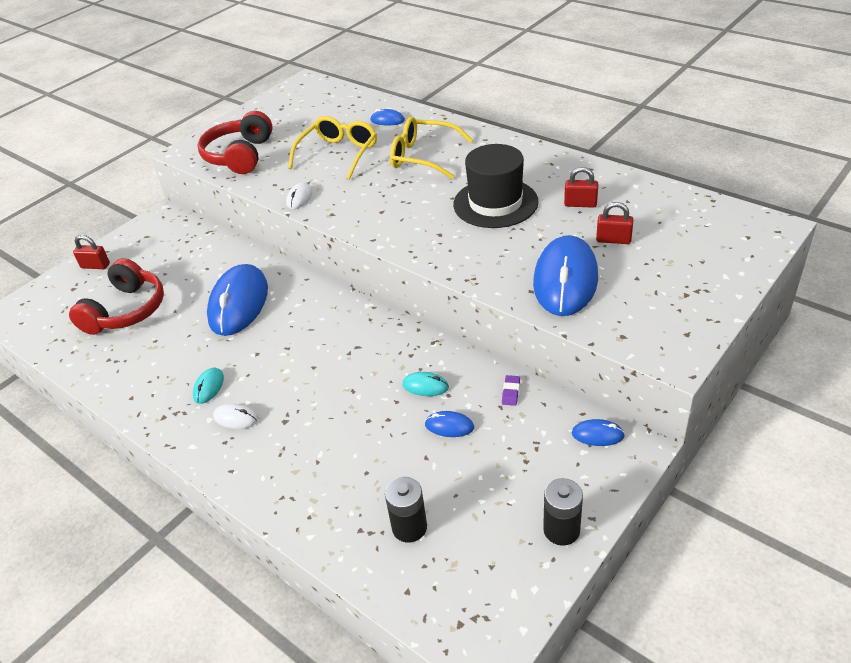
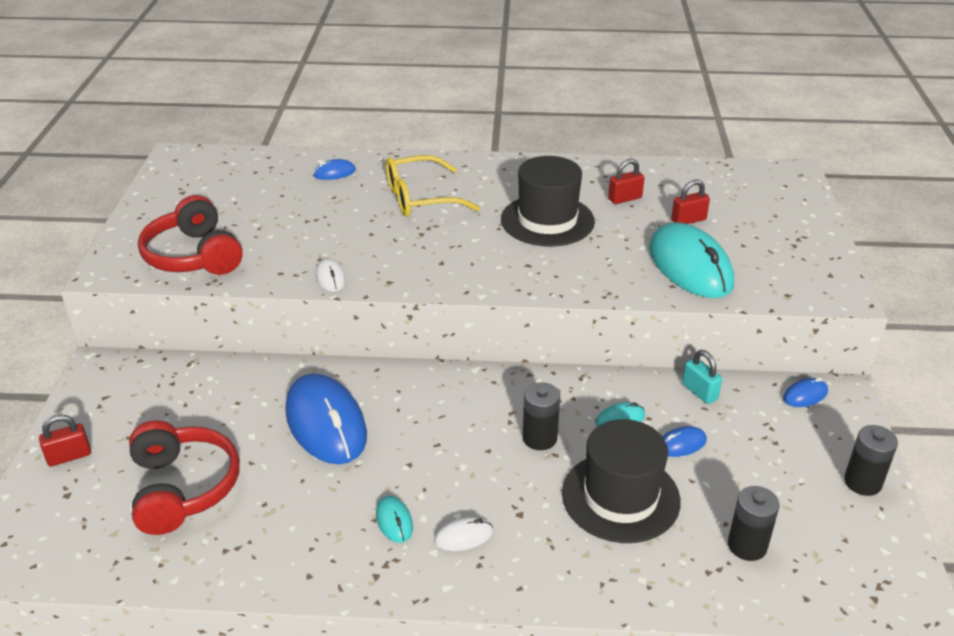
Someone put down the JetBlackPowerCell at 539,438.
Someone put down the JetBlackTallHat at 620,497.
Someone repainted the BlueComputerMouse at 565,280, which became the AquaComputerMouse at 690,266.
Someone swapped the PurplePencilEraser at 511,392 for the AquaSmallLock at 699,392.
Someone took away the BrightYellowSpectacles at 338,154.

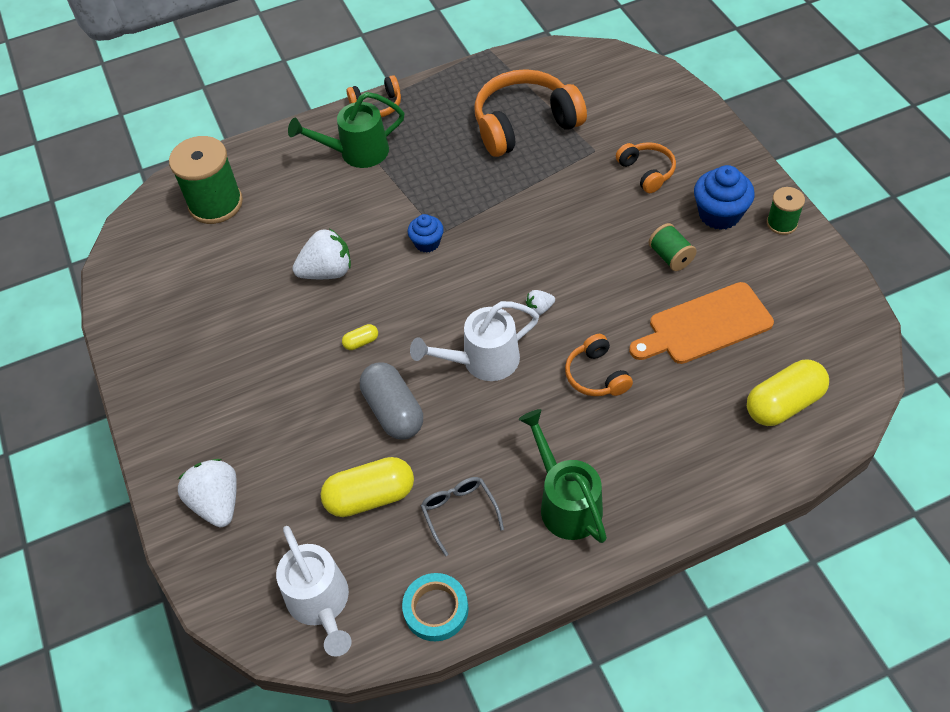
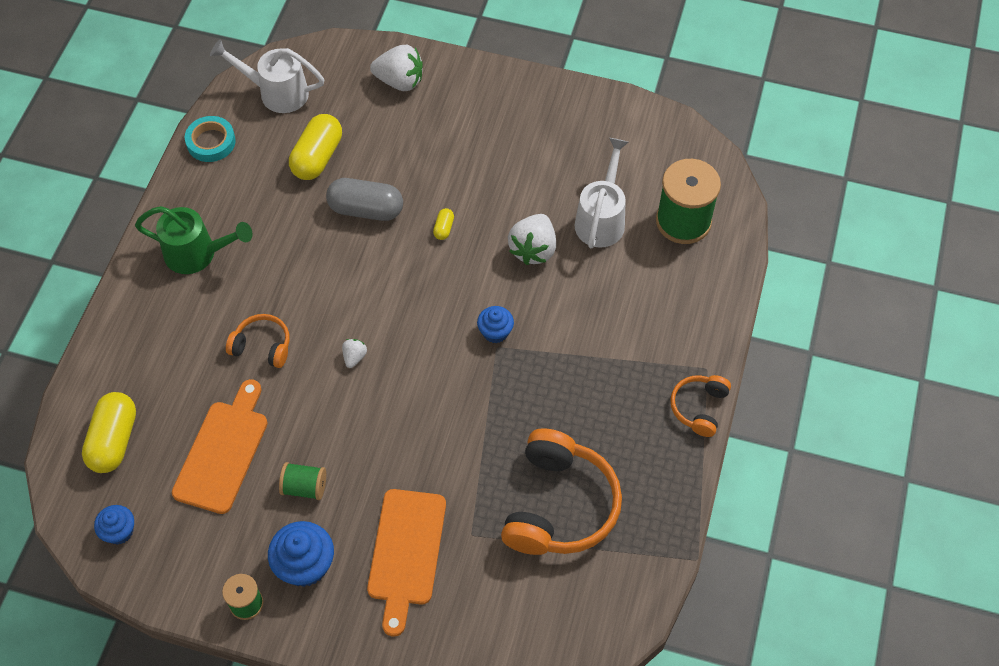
Someone put down the BlueMuffin at 119,531.
Someone swapped the OrangeColouredHeadphones at 646,172 for the OrangeColouredCuttingBoard at 406,553.
Someone carried the WhiteSprinklingCan from 482,361 to 602,218.
Someone took away the LeafGreenSprinklingCan at 356,152.
Someone took away the GreySpectacles at 459,512.

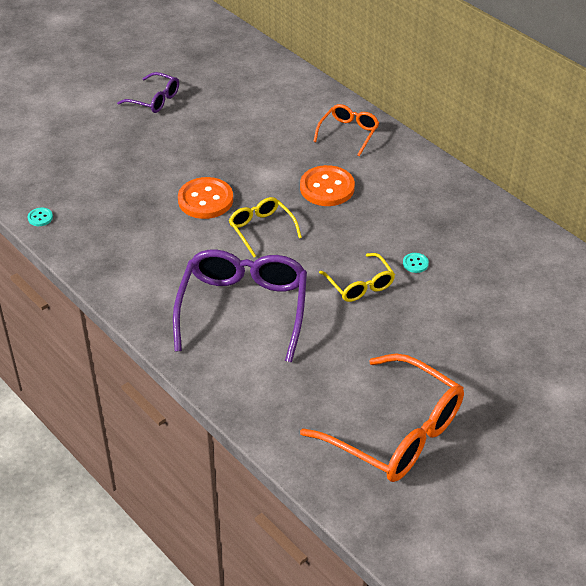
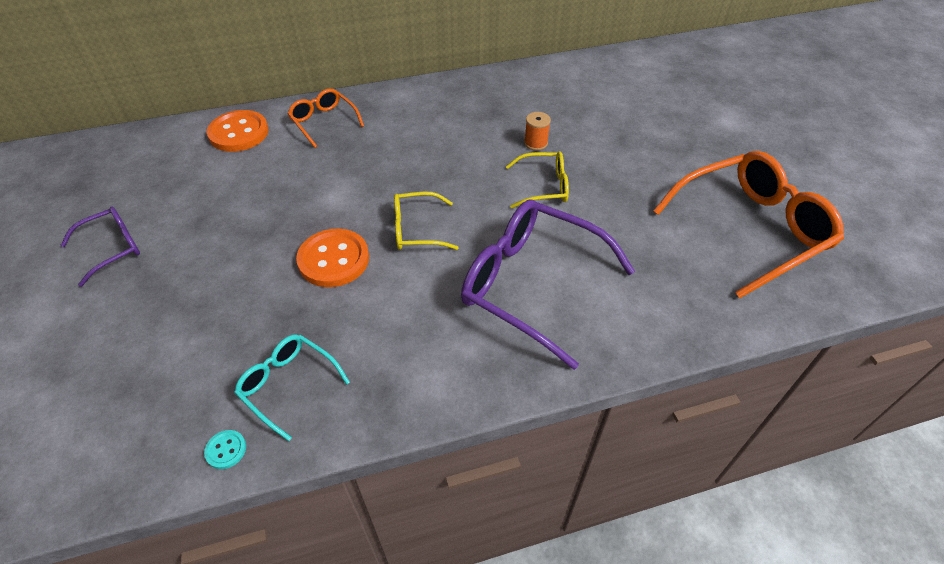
Someone carried the OrangeColouredButton from 327,188 to 239,133.
Someone put down the AquaSpectacles at 288,385.
Someone swapped the AquaButton at 415,263 for the OrangeColouredSpool at 535,143.

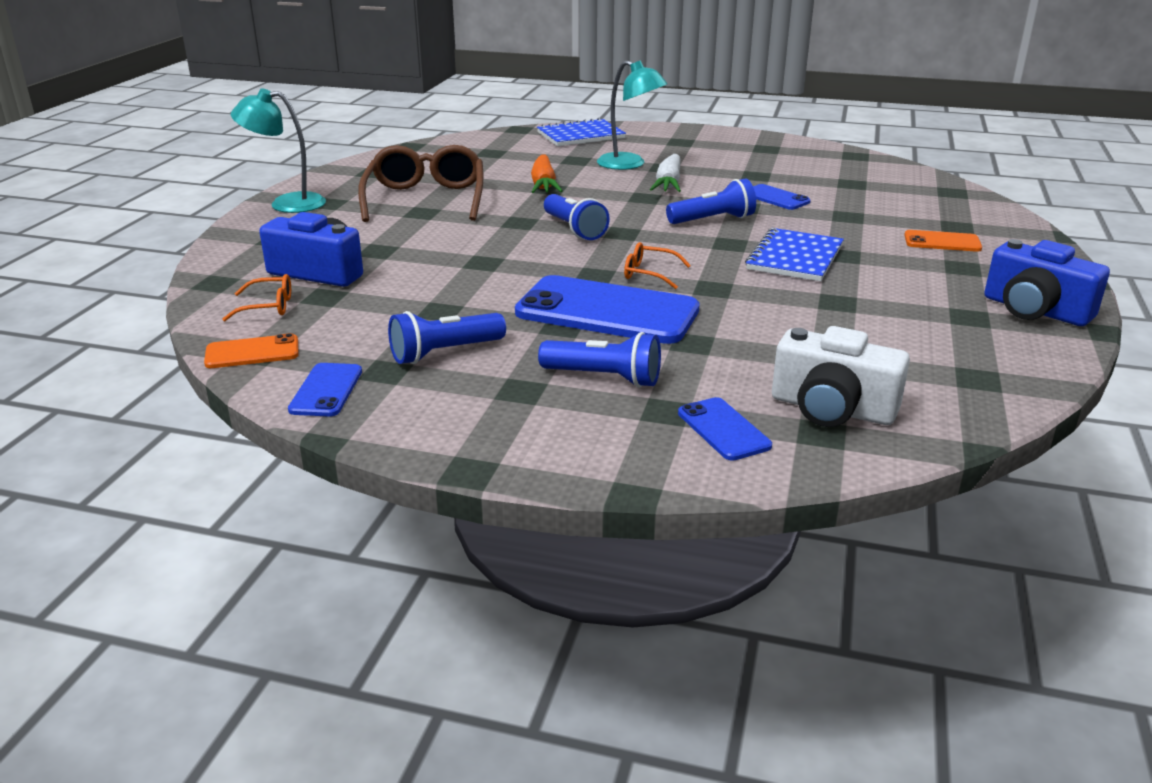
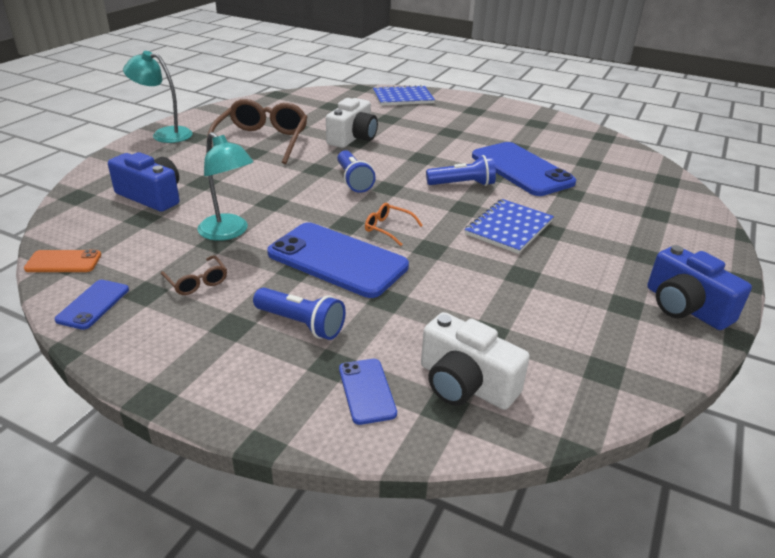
Someone swapped the BluePocketTorch at 445,353 for the BrownSpectacles at 197,282.
Someone carried the AquaLamp from 629,164 to 228,232.
Someone swapped the OrangeColouredToyCarrot at 544,184 for the WhiteCompactCamera at 353,138.
Someone scaled the BlueSmartphone at 775,198 by 2.08.
Someone took away the OrangeColouredSpectacles at 268,307.
Someone took away the WhiteToyCarrot at 668,183.
Someone took away the OrangeColouredSmartphone at 942,242.

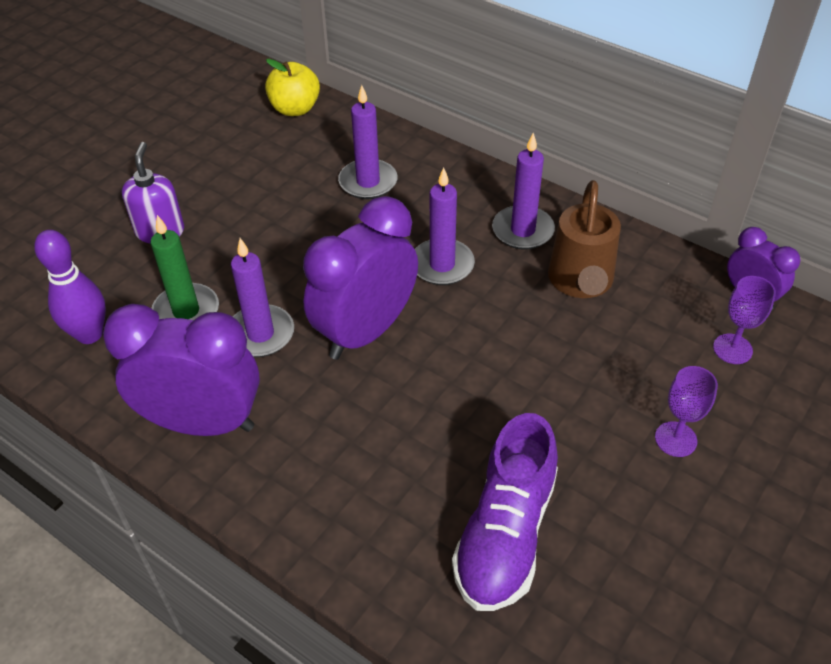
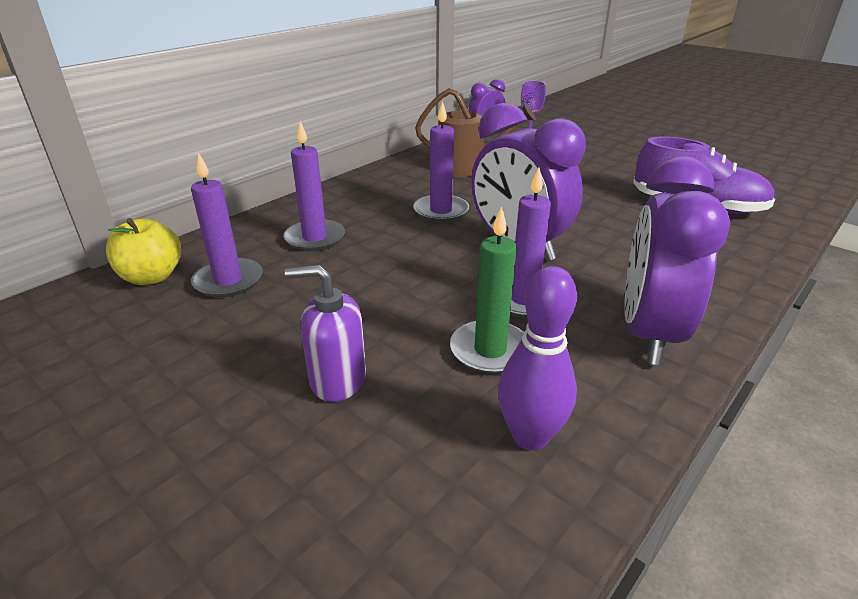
Someone carried the PurplePillarCandle from 523,230 to 228,281.
Someone took away the PurpleWineGlass at 675,439.

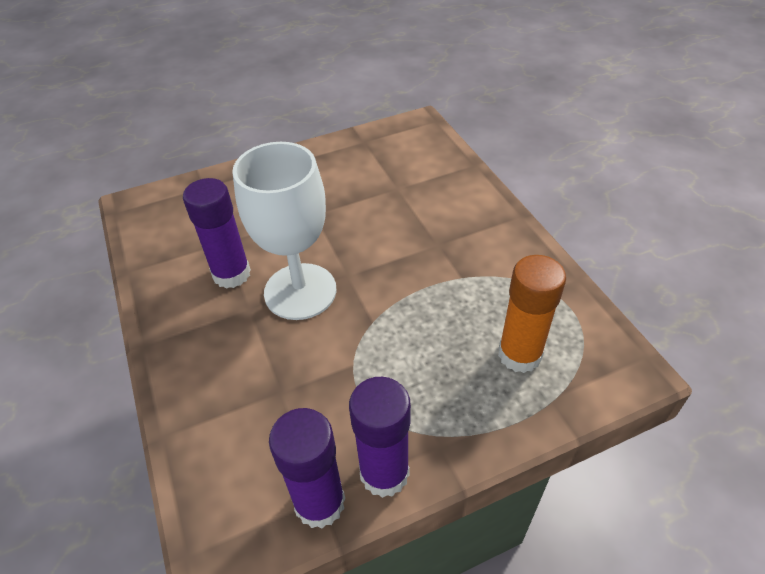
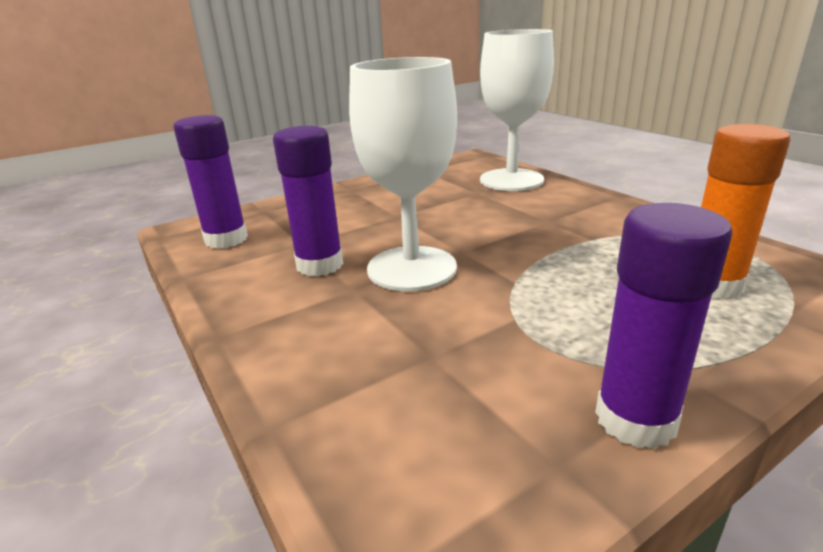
Someone carried the PurpleStickOfGlue from 319,502 to 226,239.
Someone put down the WhiteWineGlass at 511,180.

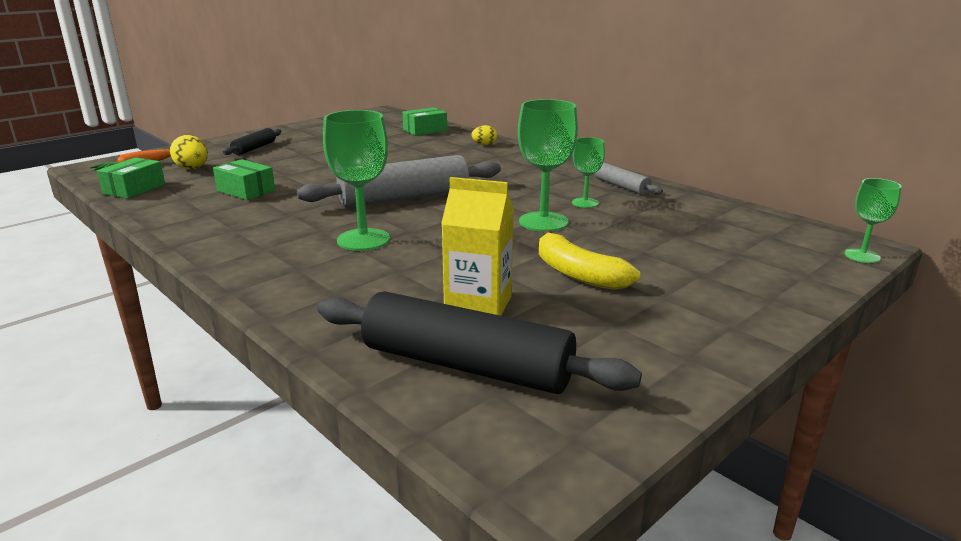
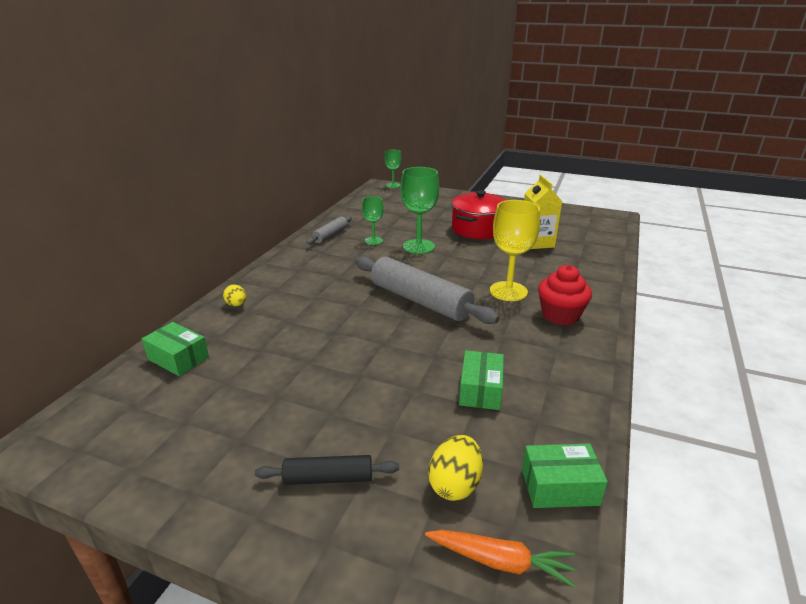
Someone swapped the BrightYellowBanana at 577,274 for the CrimsonPot at 477,229.
Someone repainted the LeafGreenWineGlass at 363,240, which became the BrightYellowWineGlass at 508,291.
Someone put down the CrimsonMuffin at 560,315.
Someone took away the JetBlackRollingPin at 466,365.

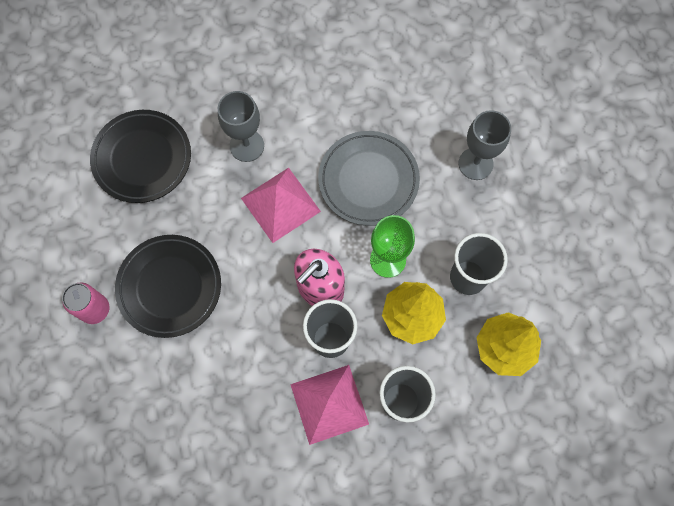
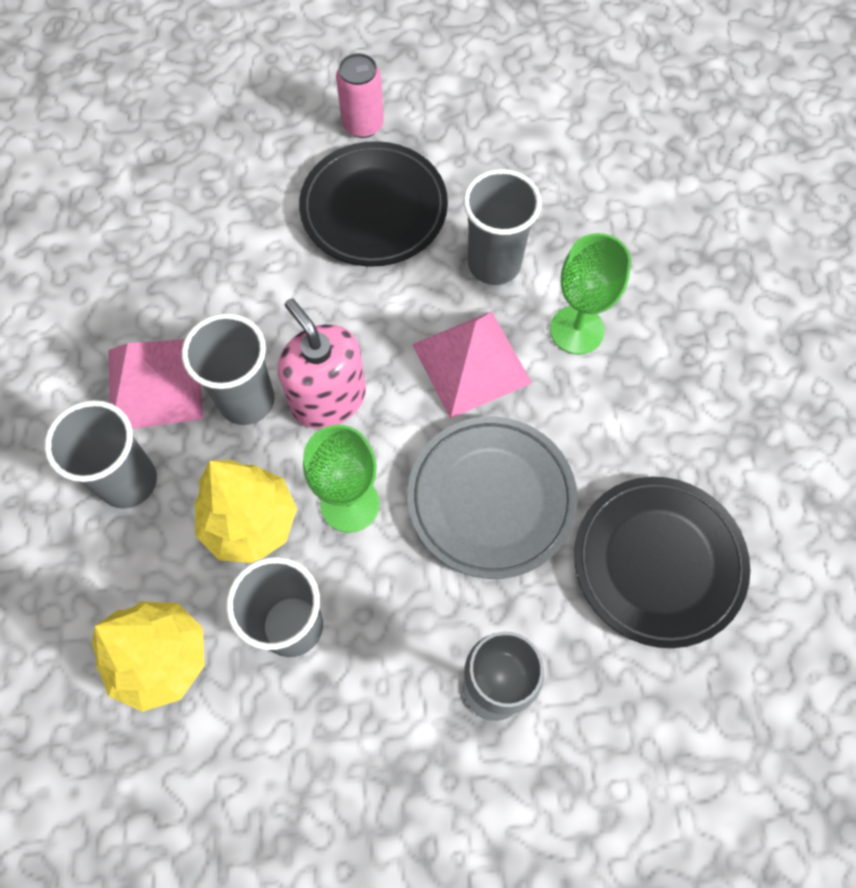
Someone put down the GreyCup at 494,264.
Someone repainted the GreyWineGlass at 247,146, which became the LeafGreenWineGlass at 577,330.
Someone carried the JetBlackDinnerPlate from 142,158 to 658,562.

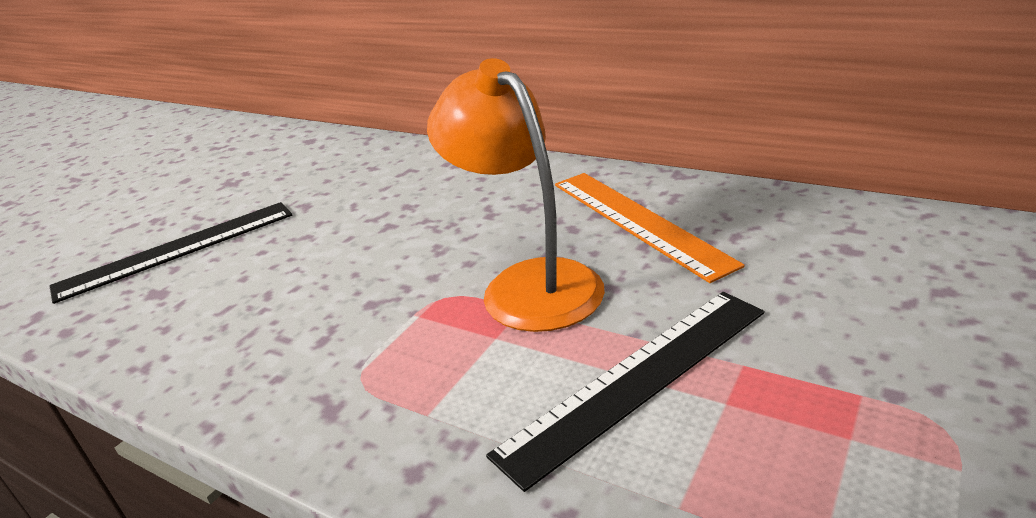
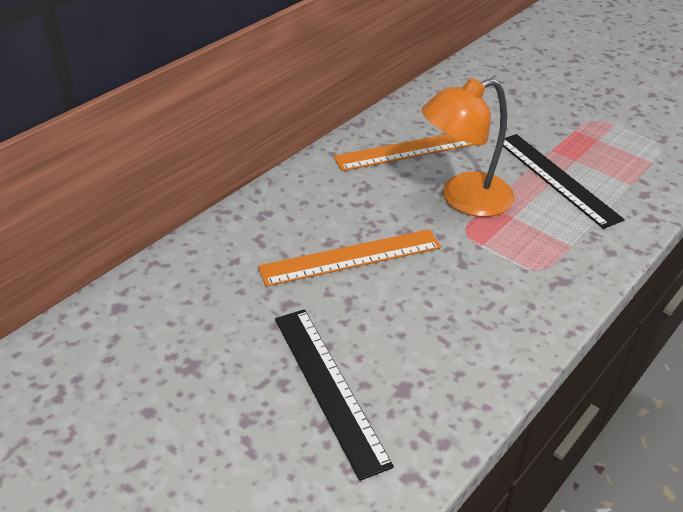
Someone put down the OrangeColouredRuler at 350,257.

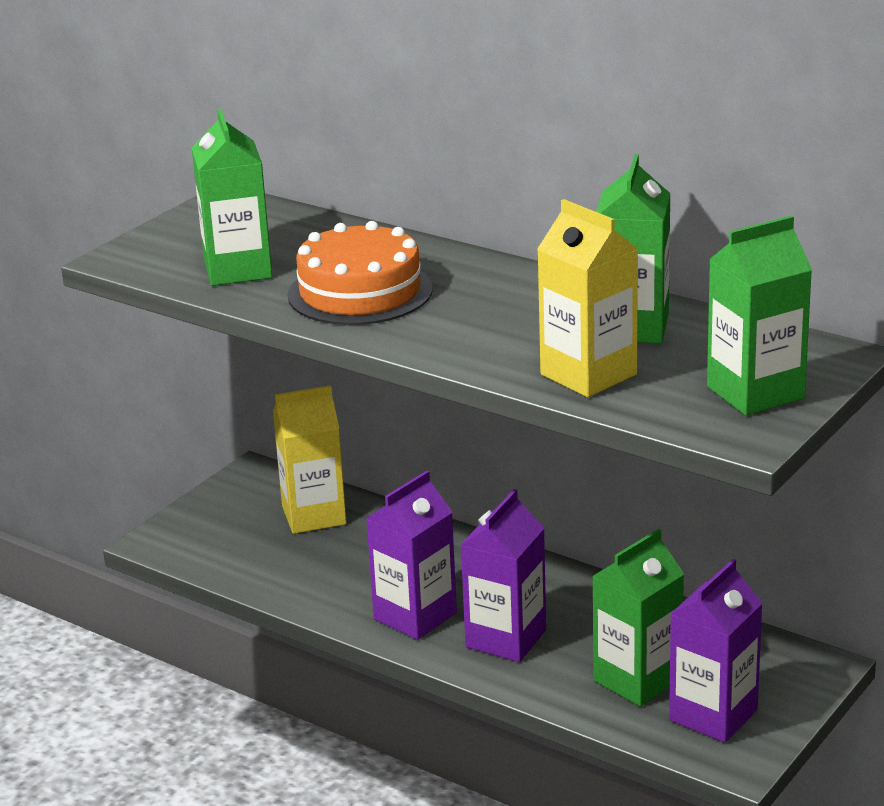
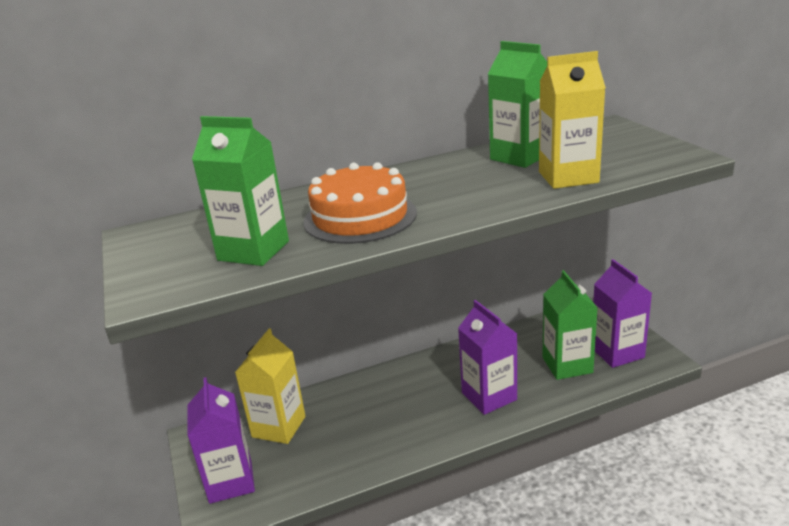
Someone carried the PurpleCarton from 415,616 to 230,481.
Someone took away the LeafGreenCarton at 755,392.

